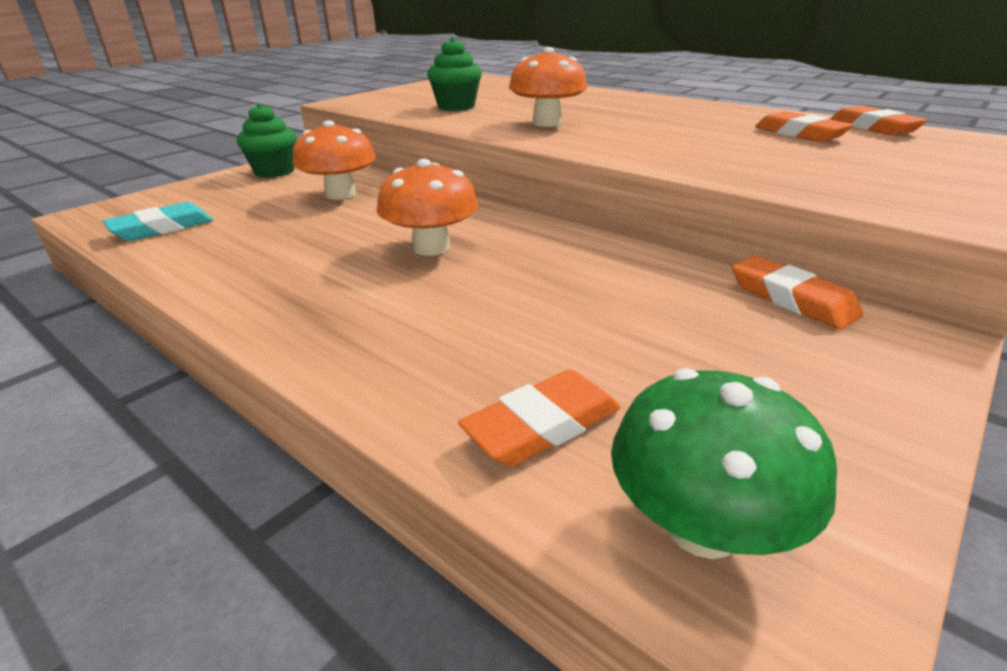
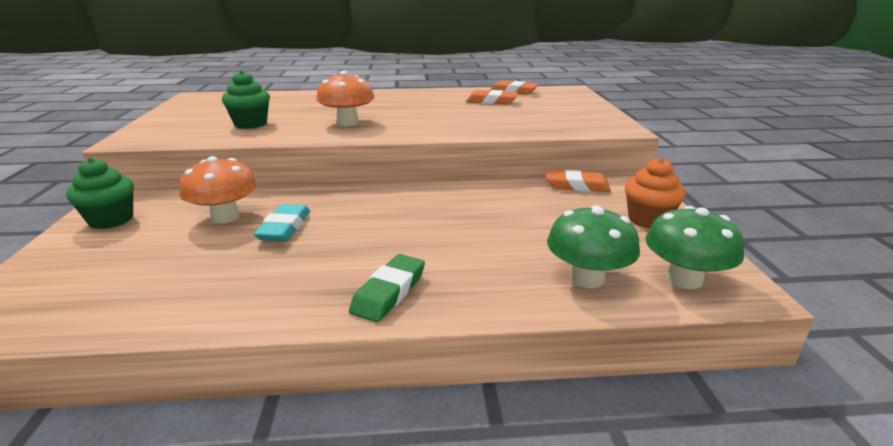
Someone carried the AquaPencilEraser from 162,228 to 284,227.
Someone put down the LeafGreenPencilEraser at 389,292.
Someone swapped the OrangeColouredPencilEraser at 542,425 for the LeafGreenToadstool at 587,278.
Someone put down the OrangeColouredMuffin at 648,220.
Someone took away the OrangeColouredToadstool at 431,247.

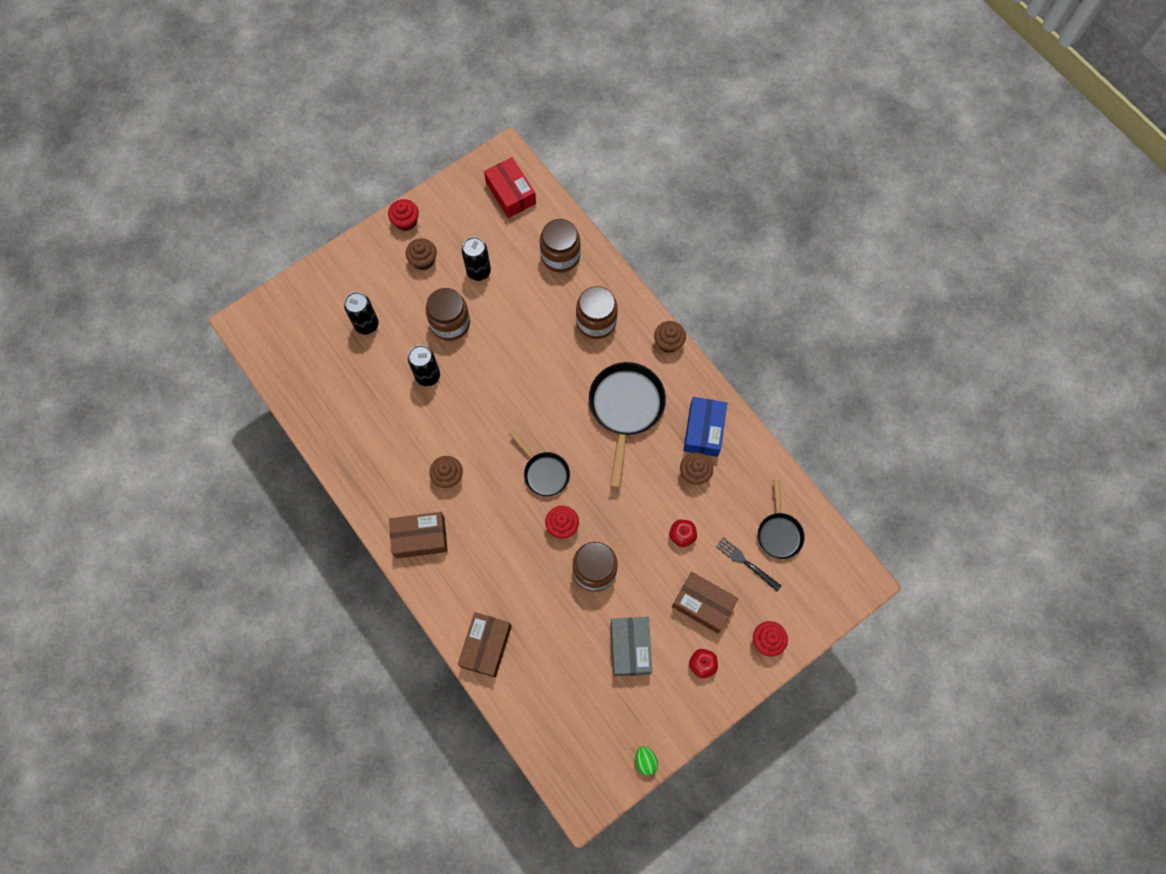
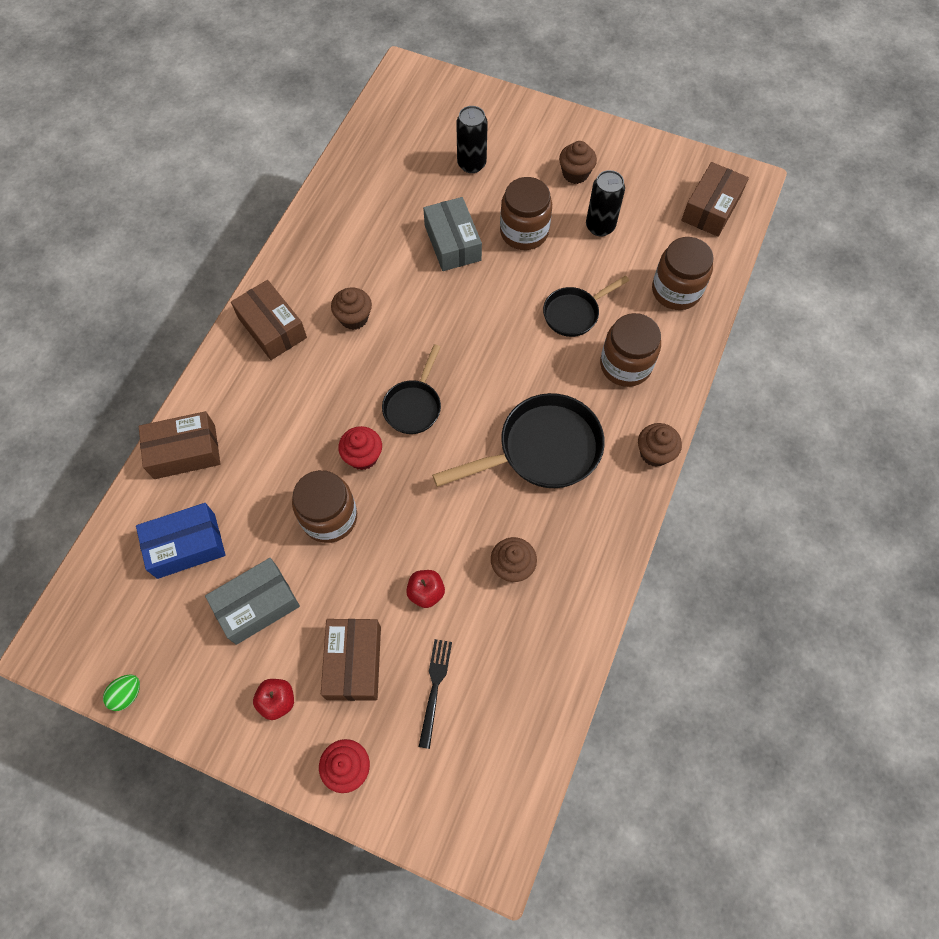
Someone carried the BluePackage from 703,430 to 186,545.
Someone swapped the JetBlackTin at 428,376 for the GreyPackage at 452,243.
Someone carried the JetBlackPan from 779,533 to 574,313.
Someone repainted the CrimsonPackage at 510,193, which became the BrownPackage at 711,208.
Someone took away the CrimsonMuffin at 406,221.

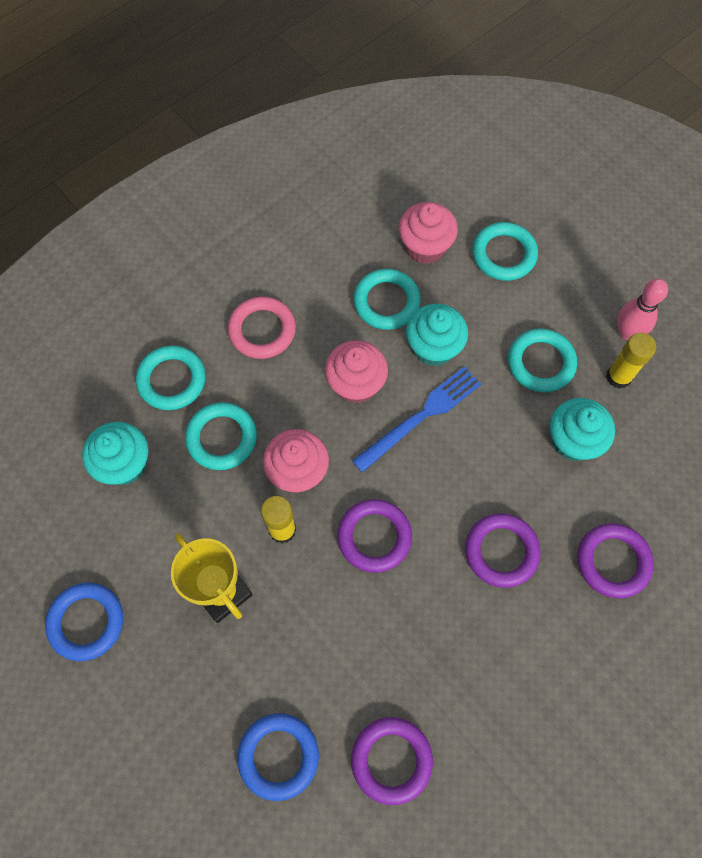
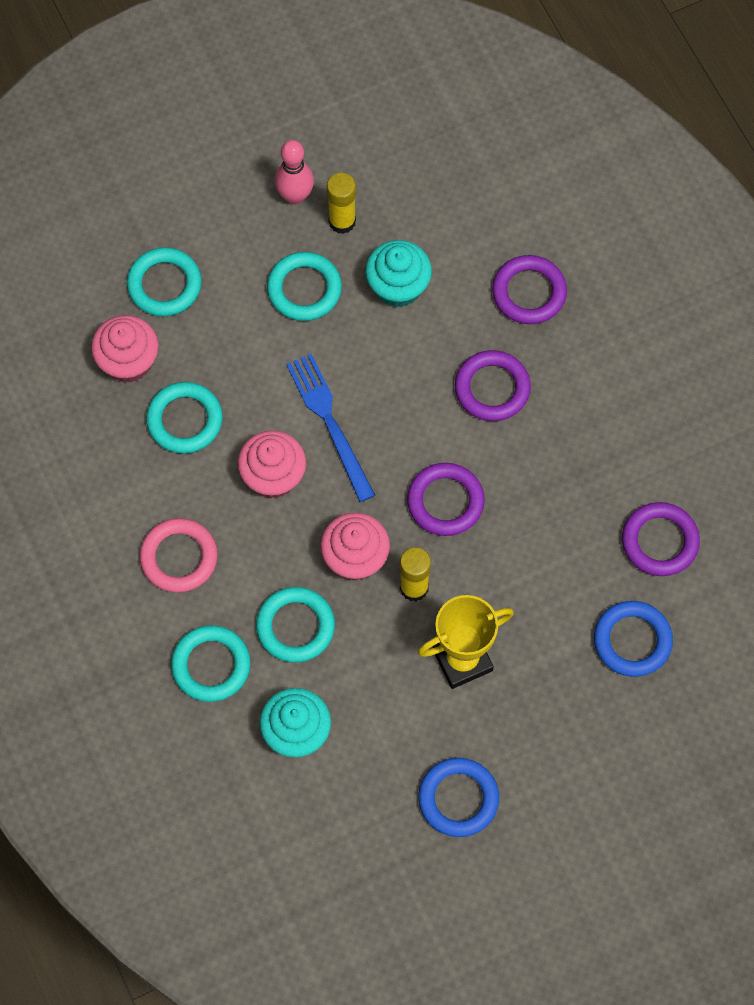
Someone took away the AquaMuffin at 433,347.

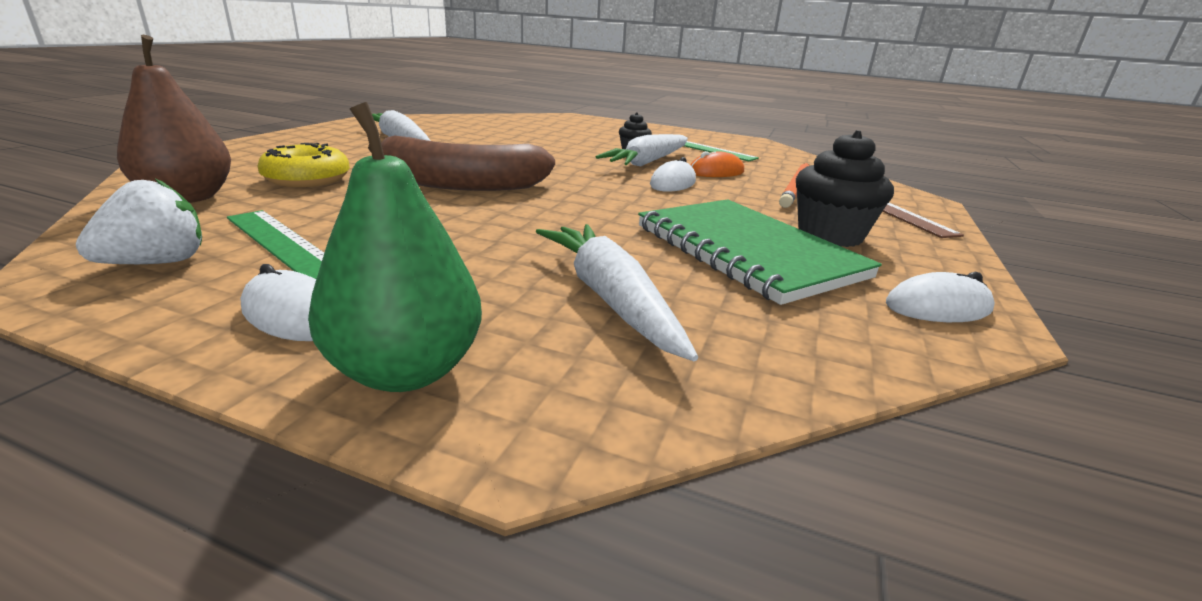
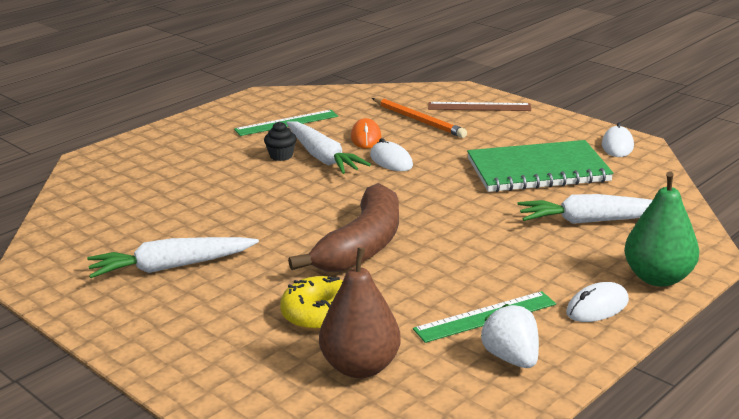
Someone took away the JetBlackMuffin at 830,235.

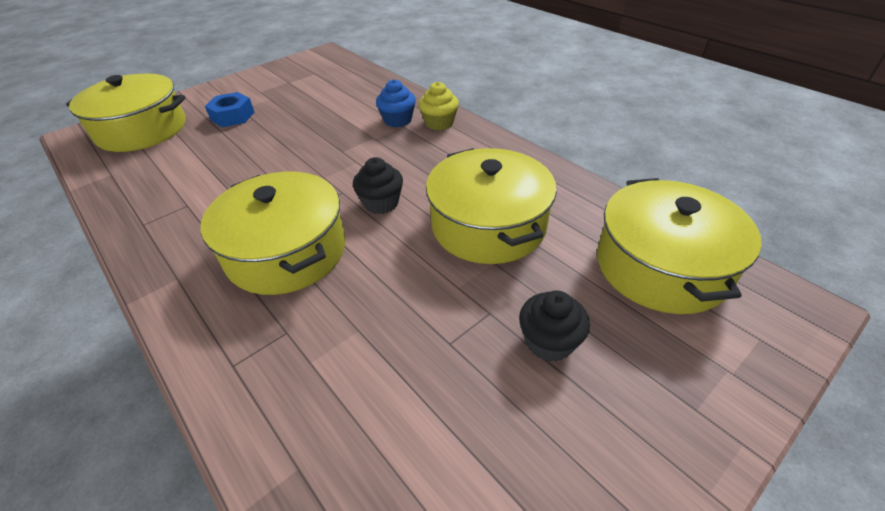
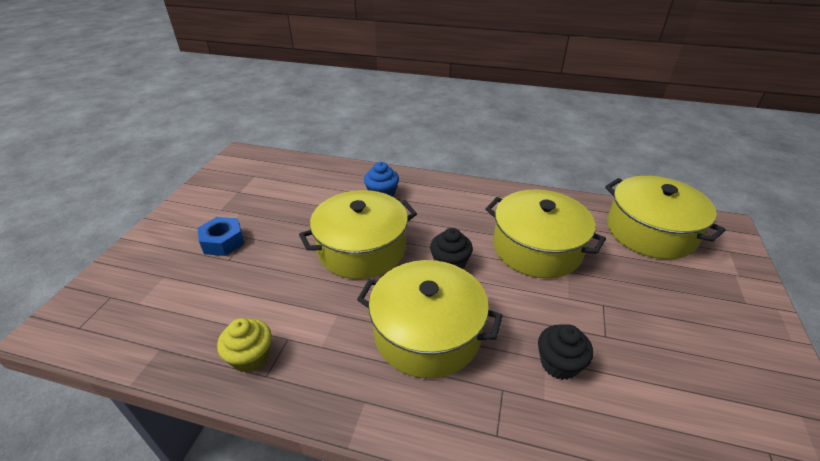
Someone carried the BrightYellowMuffin from 439,123 to 251,357.
Someone carried the BrightYellowPot from 142,130 to 362,248.
Someone carried the JetBlackMuffin from 549,341 to 559,363.

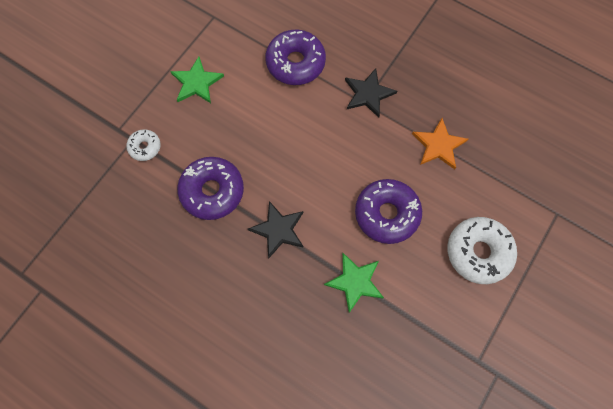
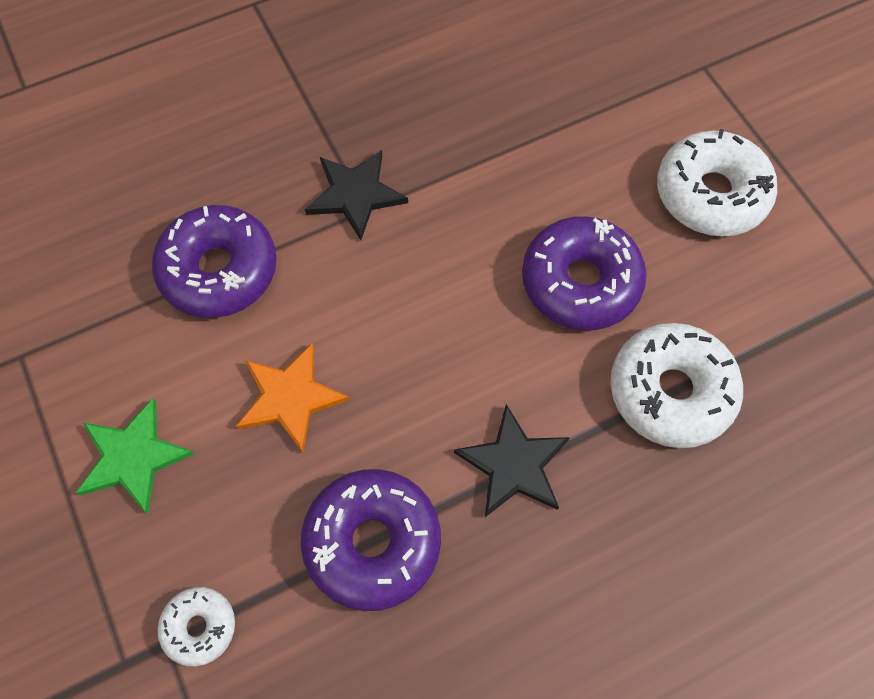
Someone carried the OrangeColouredFivePointedStar from 438,145 to 290,397.
Someone swapped the LeafGreenFivePointedStar at 355,282 for the WhiteDoughnut at 670,391.

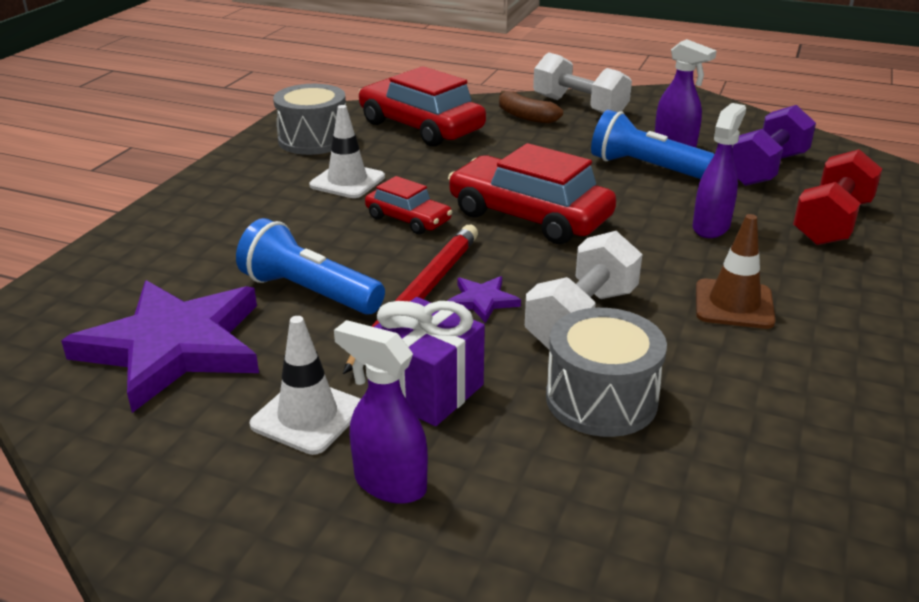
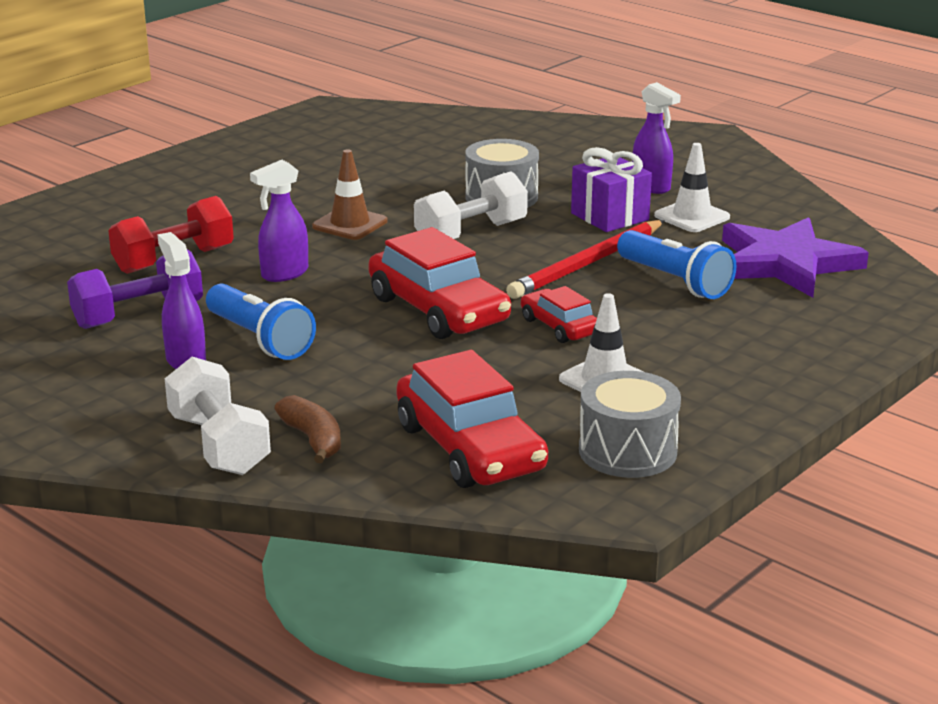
Someone took away the PurpleFivePointedStar at 482,301.

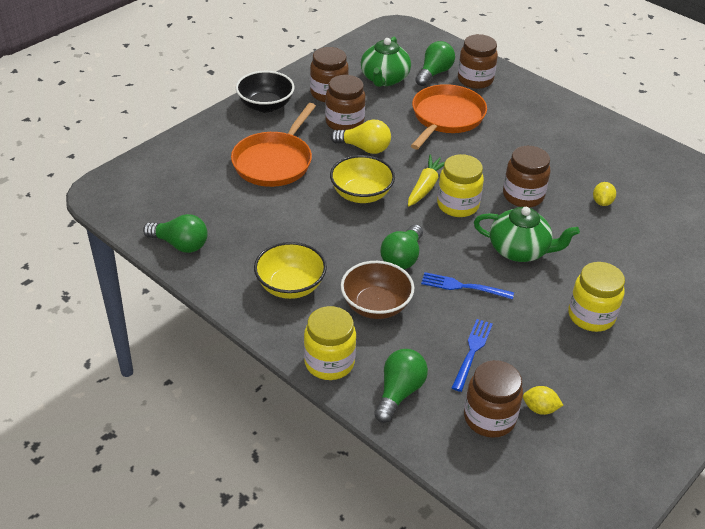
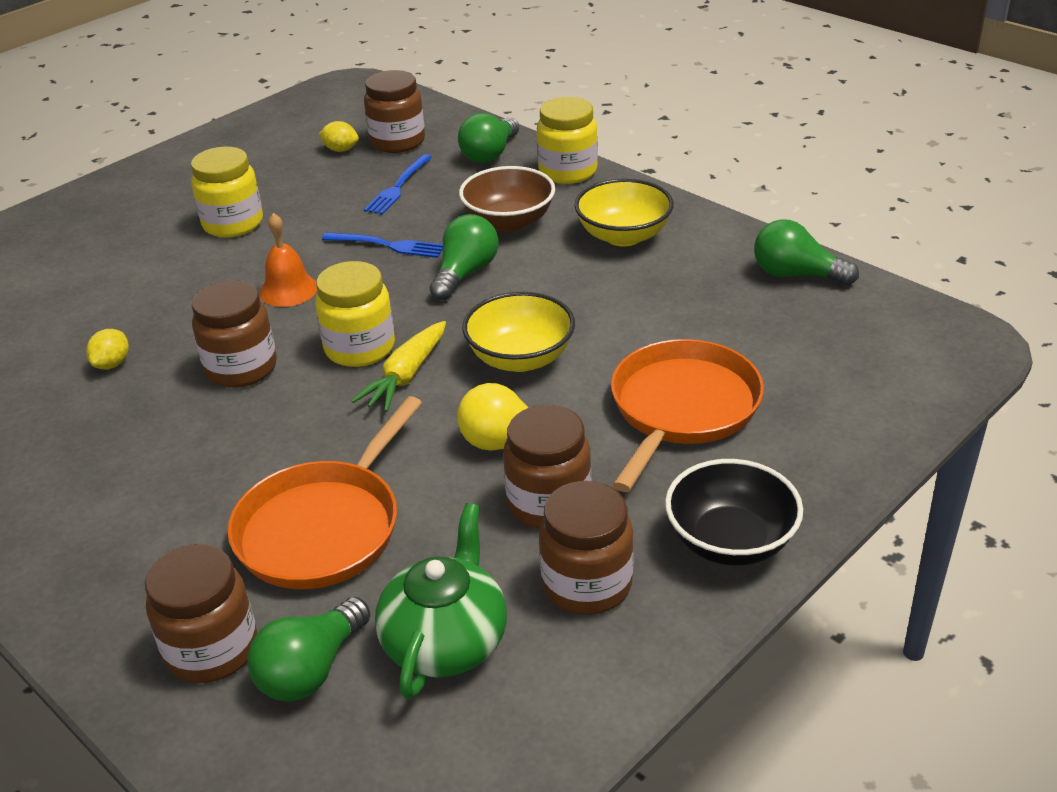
Someone swapped the LeafGreenTeapot at 519,250 for the OrangeColouredBell at 288,290.

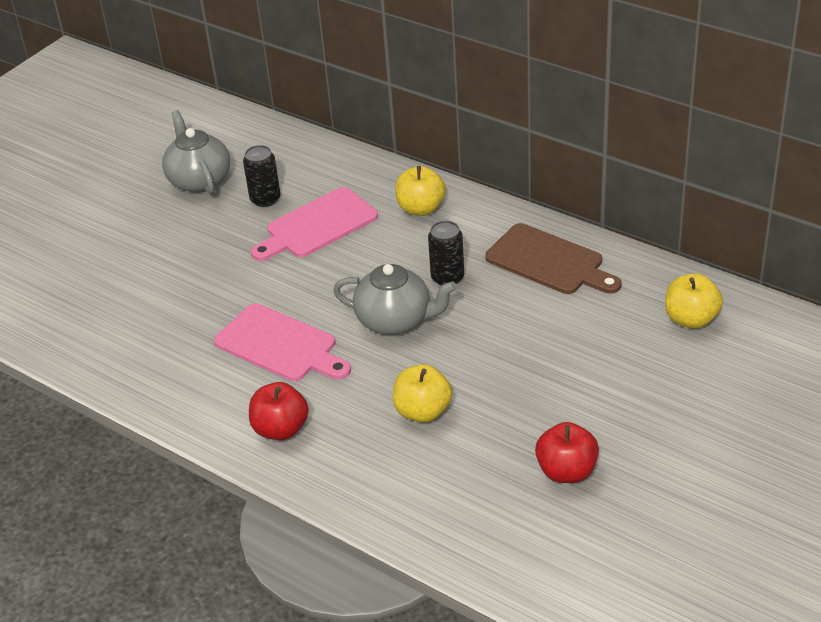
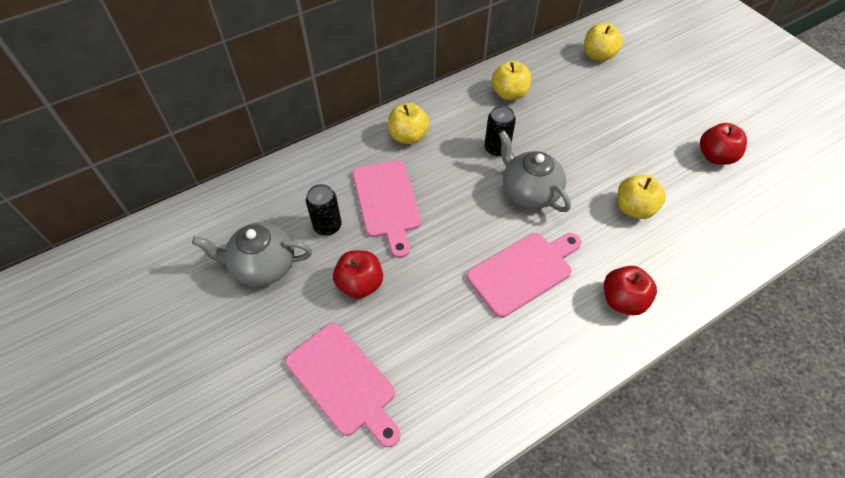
Someone put down the RosePinkCuttingBoard at 343,382.
Someone put down the CrimsonApple at 360,284.
Someone swapped the BrownCuttingBoard at 549,261 for the BrightYellowApple at 509,94.
Someone rotated the GreyTeapot at 395,320 by 75 degrees counterclockwise.

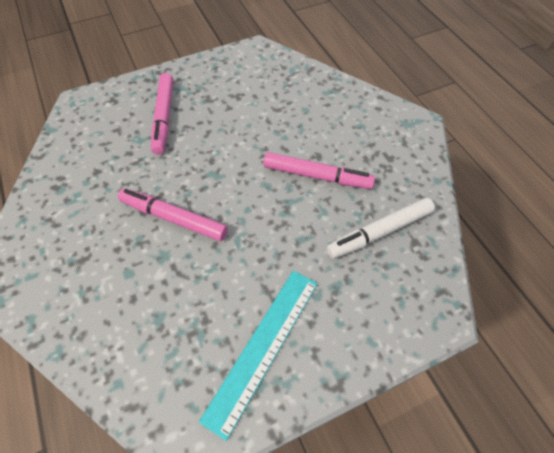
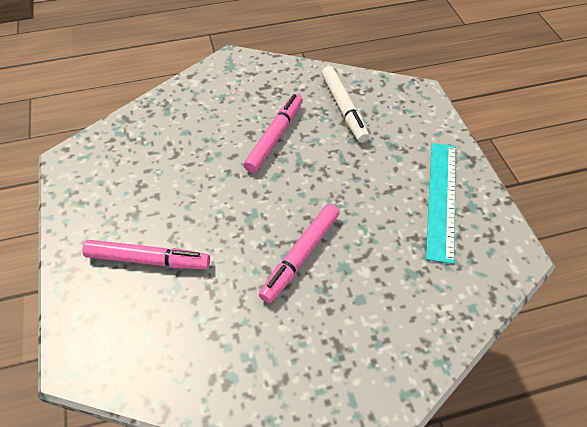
Someone rotated the AquaRuler at 262,347 by 60 degrees clockwise.

